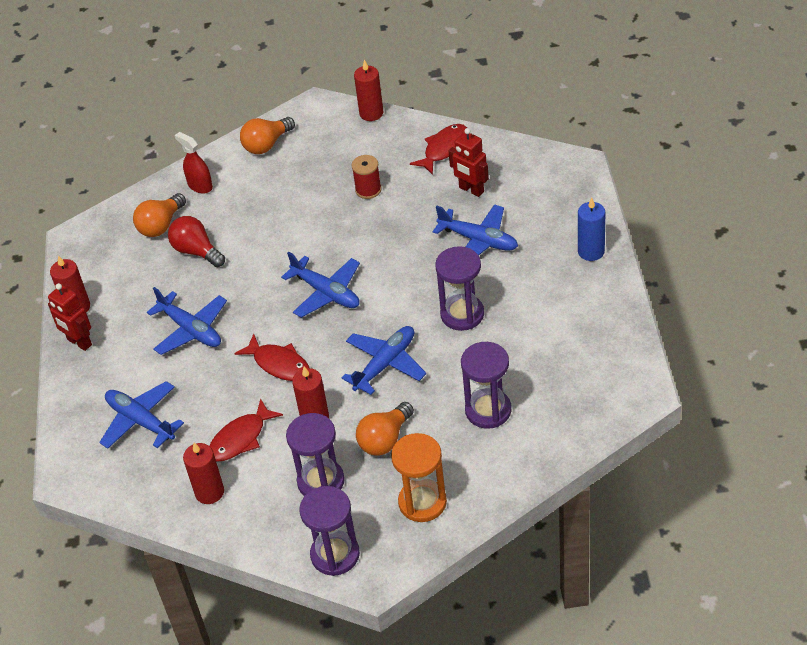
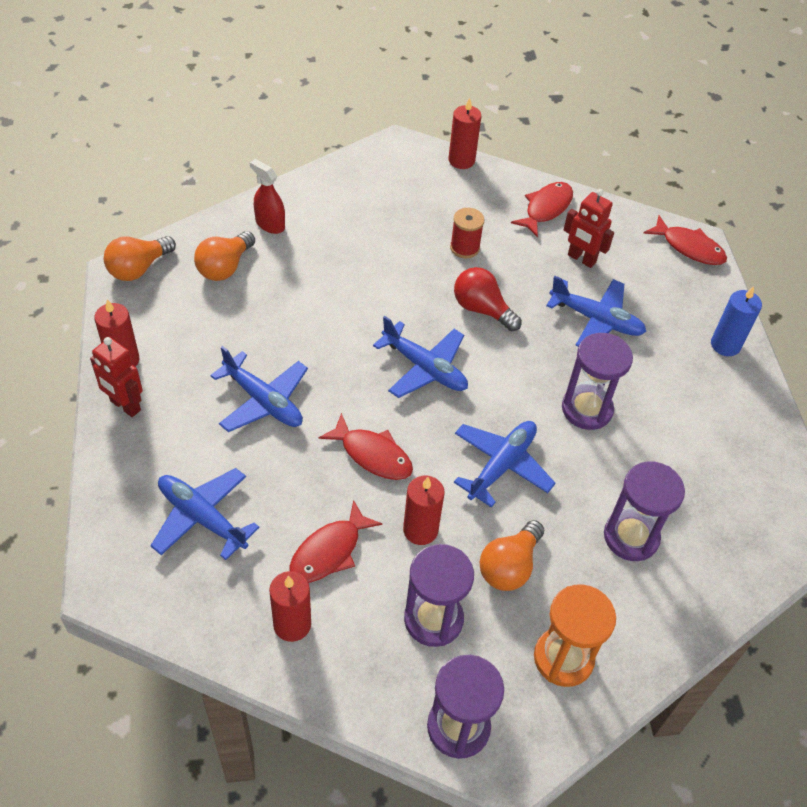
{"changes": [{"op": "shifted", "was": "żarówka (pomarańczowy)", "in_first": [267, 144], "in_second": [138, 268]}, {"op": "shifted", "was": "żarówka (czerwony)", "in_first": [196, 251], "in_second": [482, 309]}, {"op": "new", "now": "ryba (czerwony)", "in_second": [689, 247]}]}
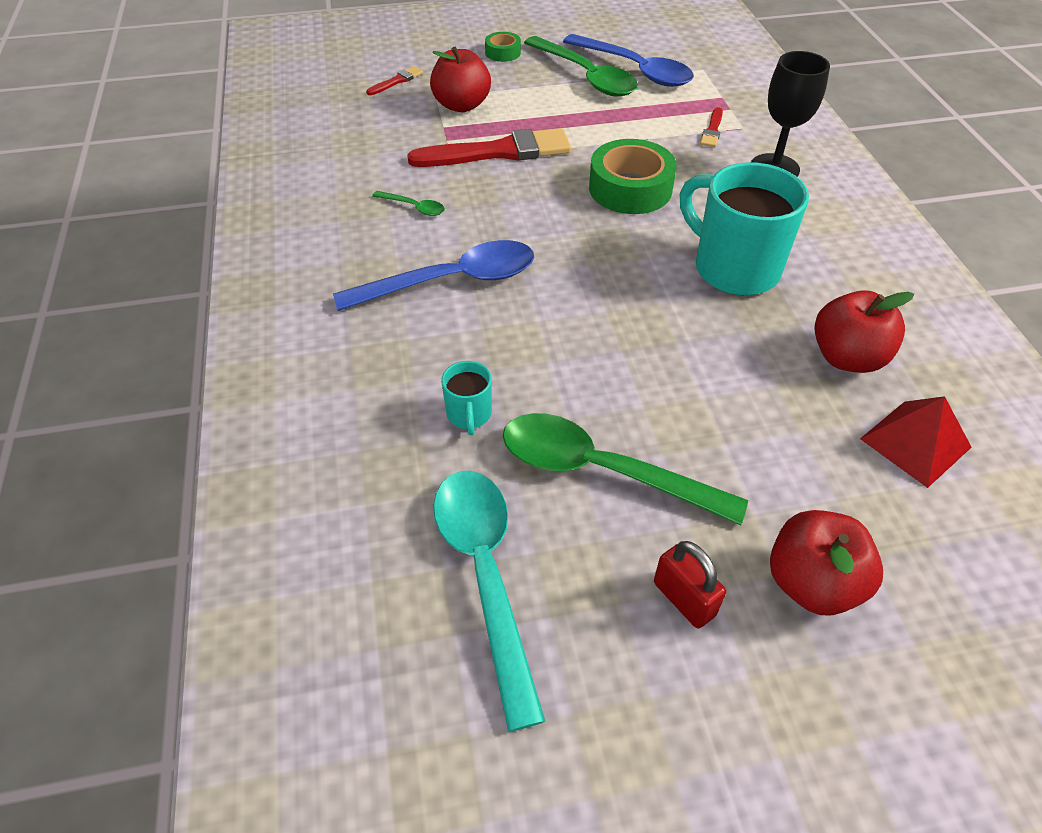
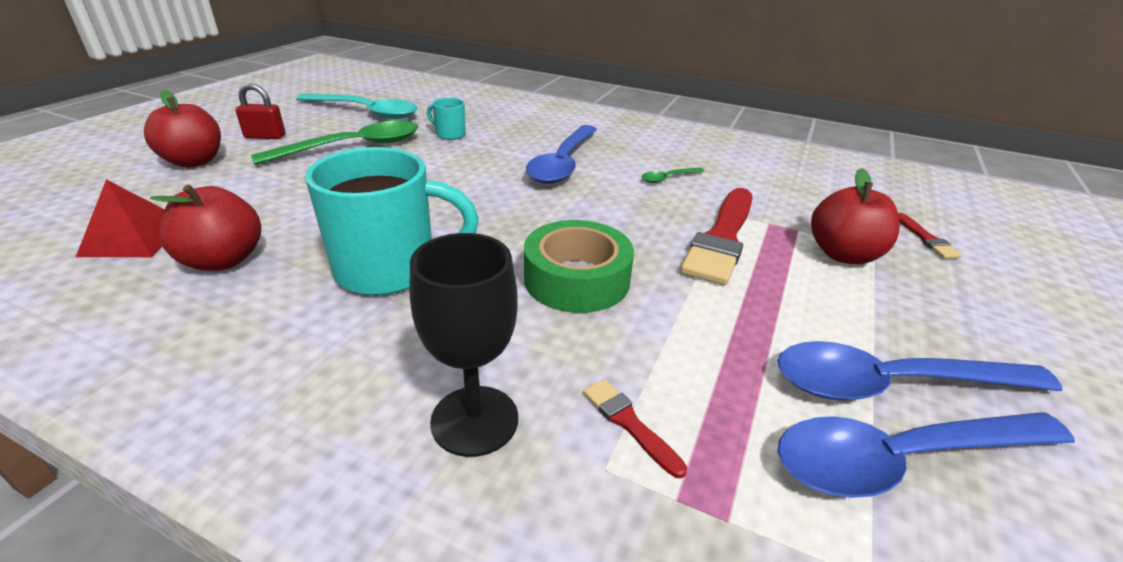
{"changes": [{"op": "gone", "was": "taśma klejąca (zielony)", "in_first": [503, 52]}, {"op": "repainted", "was": "łyżka (zielony)", "now": "łyżka (niebieski)", "in_first": [586, 76], "in_second": [891, 384]}]}
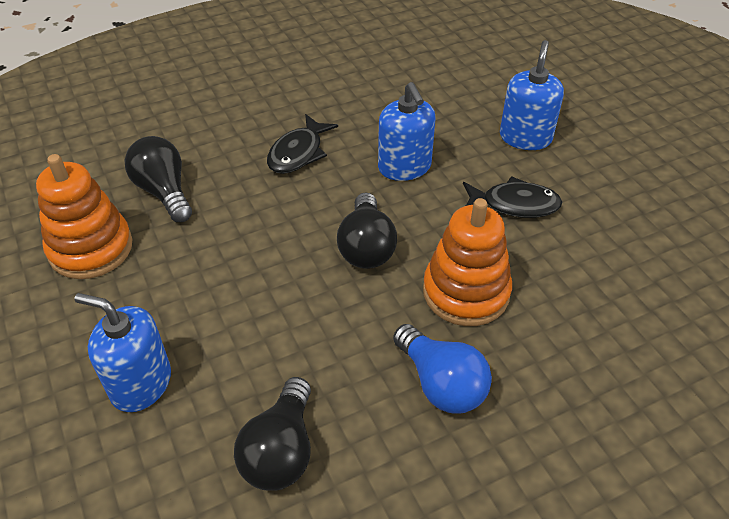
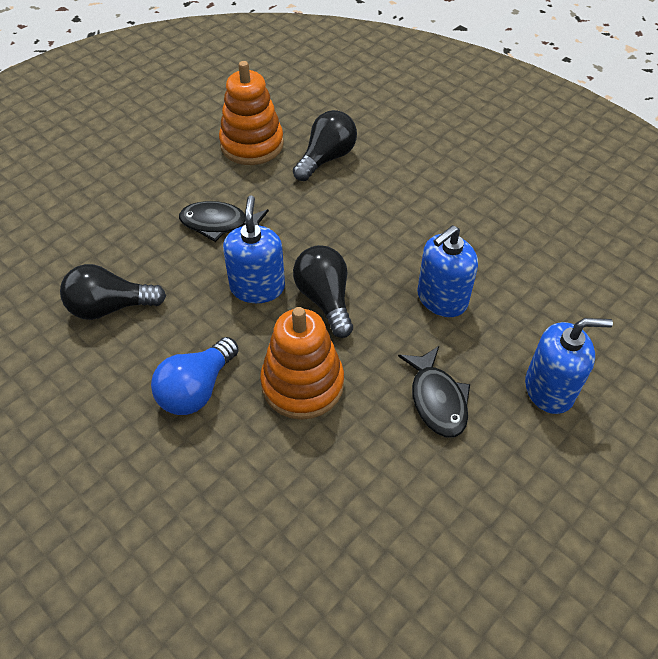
{"changes": [{"op": "shifted", "was": "ryba (czarny)", "in_first": [298, 153], "in_second": [219, 224]}, {"op": "rotated", "was": "żarówka (czarny)", "in_first": [366, 247], "in_second": [325, 299], "clockwise": 90}, {"op": "shifted", "was": "dozownik mydła (niebieski)", "in_first": [141, 384], "in_second": [257, 287]}]}
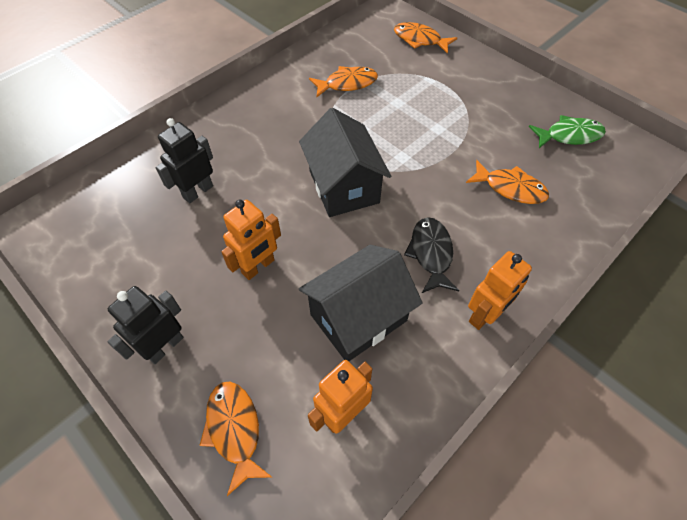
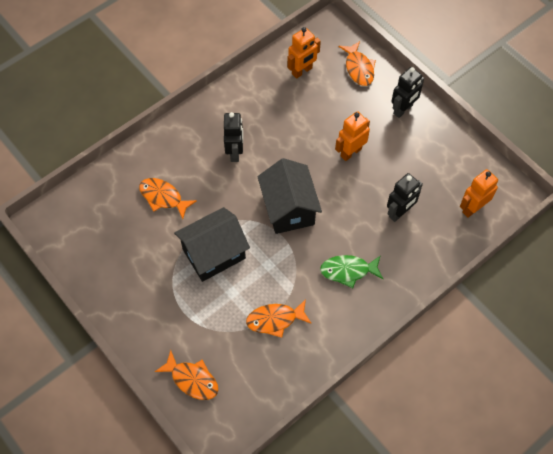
{"changes": [{"op": "shifted", "was": "ryba (zielony)", "in_first": [569, 135], "in_second": [348, 271]}, {"op": "swapped", "was": "ryba (czarny)", "now": "robot (czarny)", "in_first": [431, 254], "in_second": [235, 152]}, {"op": "shifted", "was": "domek (czarny)", "in_first": [358, 317], "in_second": [214, 254]}, {"op": "shifted", "was": "robot (pomarańczowy)", "in_first": [484, 315], "in_second": [472, 208]}]}
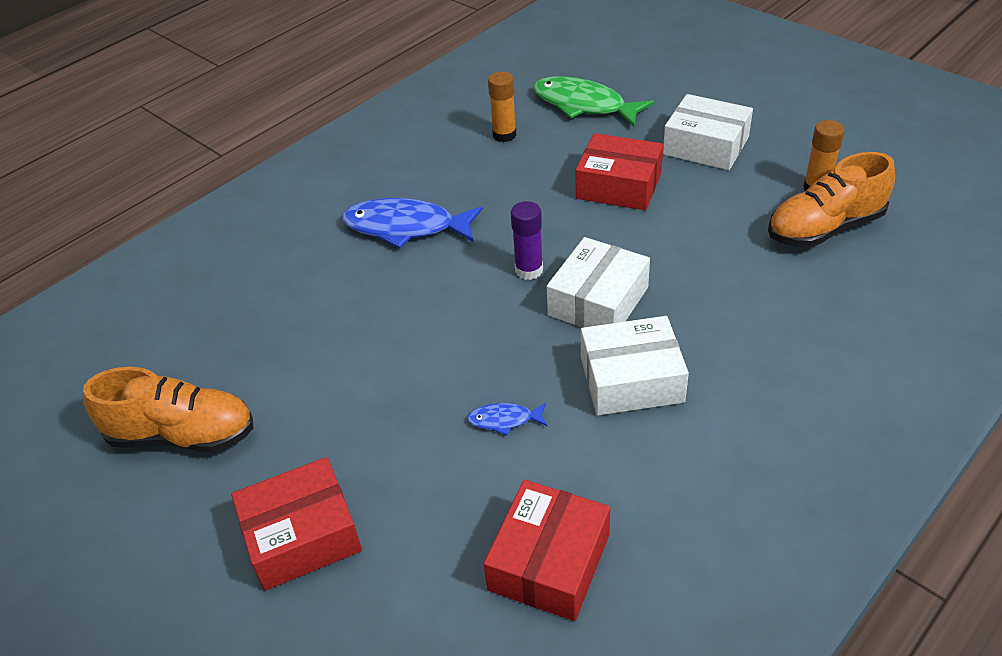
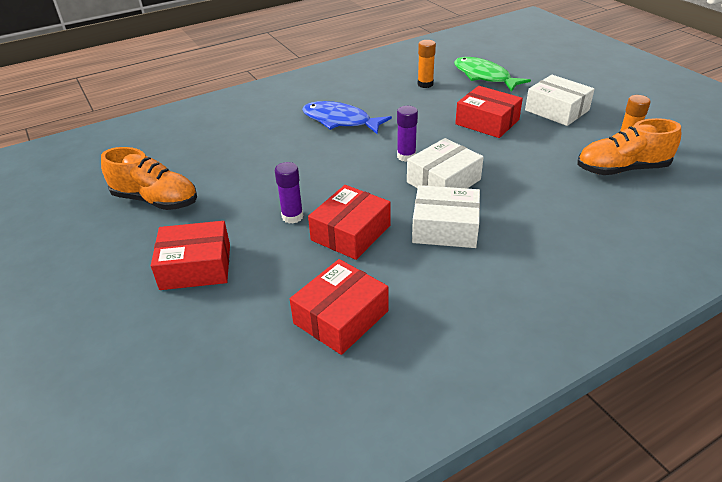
{"changes": [{"op": "swapped", "was": "ryba (niebieski)", "now": "pudełko (czerwony)", "in_first": [504, 420], "in_second": [351, 233]}, {"op": "new", "now": "klej w sztyfcie (fioletowy)", "in_second": [292, 217]}]}
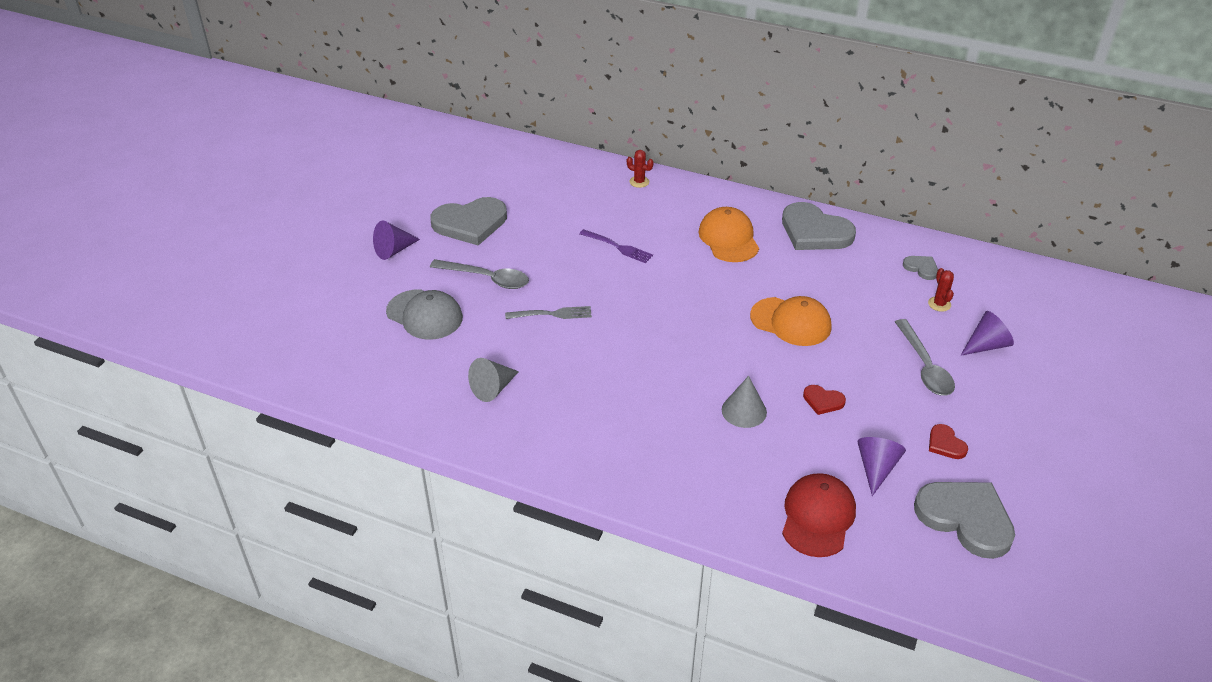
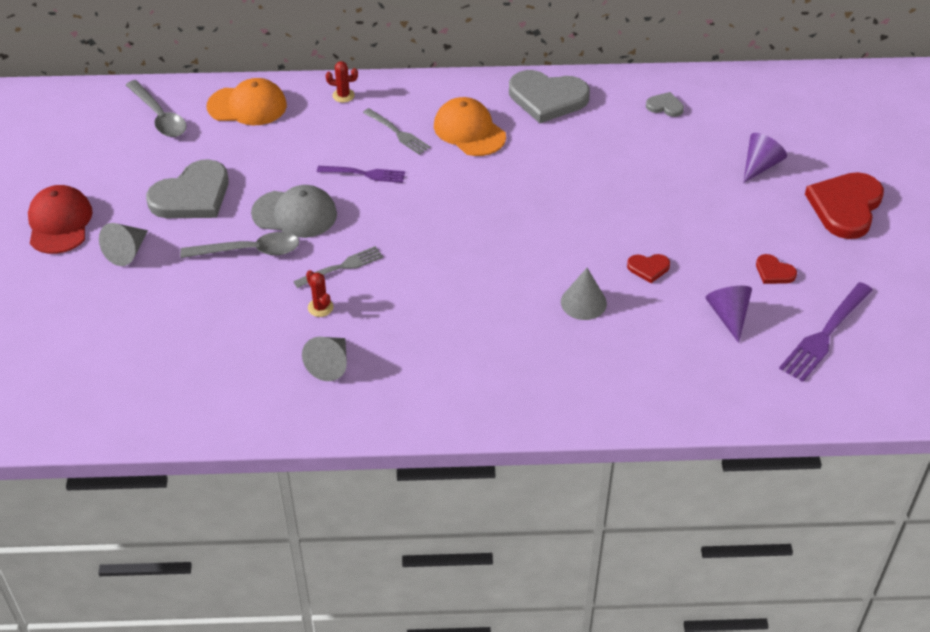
{"changes": [{"op": "repainted", "was": "stożek (fioletowy)", "now": "stożek (szary)", "in_first": [394, 250], "in_second": [127, 252]}, {"op": "shifted", "was": "kaktus (czerwony)", "in_first": [939, 304], "in_second": [320, 307]}, {"op": "shifted", "was": "czapka (szary)", "in_first": [424, 315], "in_second": [295, 214]}, {"op": "shifted", "was": "czapka (pomarańczowy)", "in_first": [791, 322], "in_second": [247, 106]}, {"op": "shifted", "was": "łyżka (szary)", "in_first": [924, 366], "in_second": [159, 116]}, {"op": "shifted", "was": "czapka (czerwony)", "in_first": [817, 517], "in_second": [59, 223]}, {"op": "swapped", "was": "serce (szary)", "now": "widelec (fioletowy)", "in_first": [965, 518], "in_second": [825, 334]}, {"op": "new", "now": "widelec (szary)", "in_second": [397, 133]}, {"op": "new", "now": "serce (czerwony)", "in_second": [845, 207]}]}
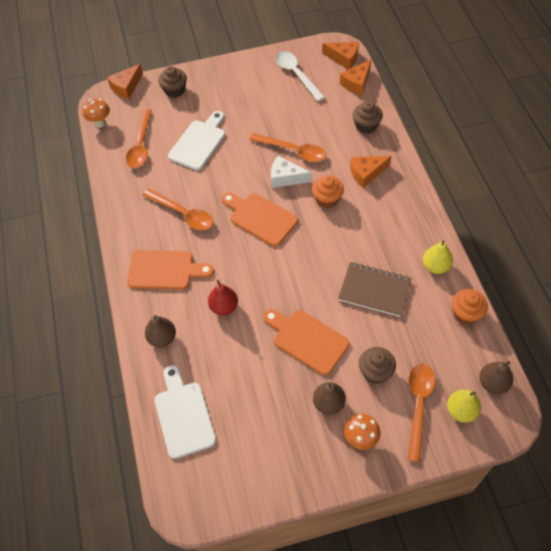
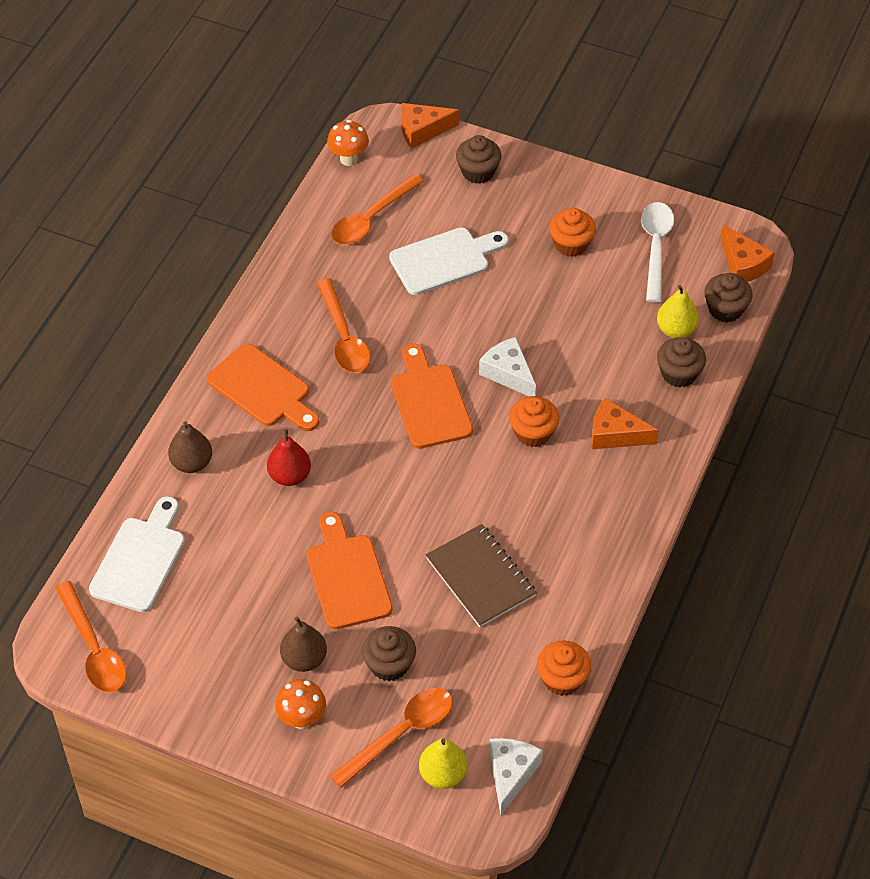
{"changes": [{"op": "swapped", "was": "ser (pomarańczowy)", "now": "muffinka (brązowy)", "in_first": [356, 83], "in_second": [725, 309]}, {"op": "shifted", "was": "łyżka (pomarańczowy)", "in_first": [293, 151], "in_second": [93, 648]}, {"op": "shifted", "was": "gruszka (żółty)", "in_first": [435, 266], "in_second": [676, 330]}, {"op": "swapped", "was": "gruszka (brązowy)", "now": "ser (biały)", "in_first": [493, 383], "in_second": [511, 774]}, {"op": "new", "now": "muffinka (pomarańczowy)", "in_second": [571, 244]}]}
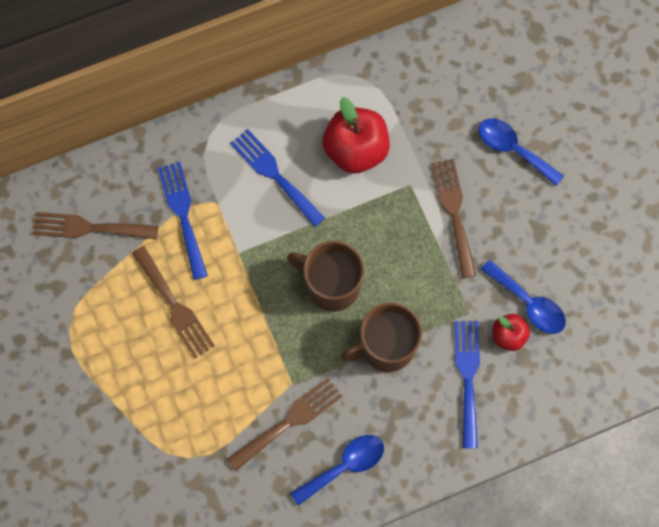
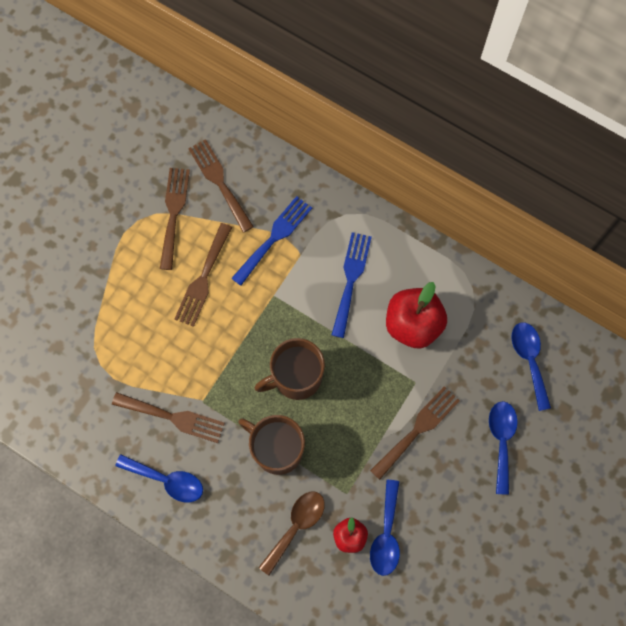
{"changes": [{"op": "rotated", "was": "kubek (brązowy)", "in_first": [331, 285], "in_second": [296, 377], "clockwise": -105}, {"op": "swapped", "was": "widelec (niebieski)", "now": "łyżka (brązowy)", "in_first": [467, 377], "in_second": [296, 526]}, {"op": "new", "now": "widelec (brązowy)", "in_second": [173, 213]}, {"op": "new", "now": "łyżka (niebieski)", "in_second": [529, 360]}]}
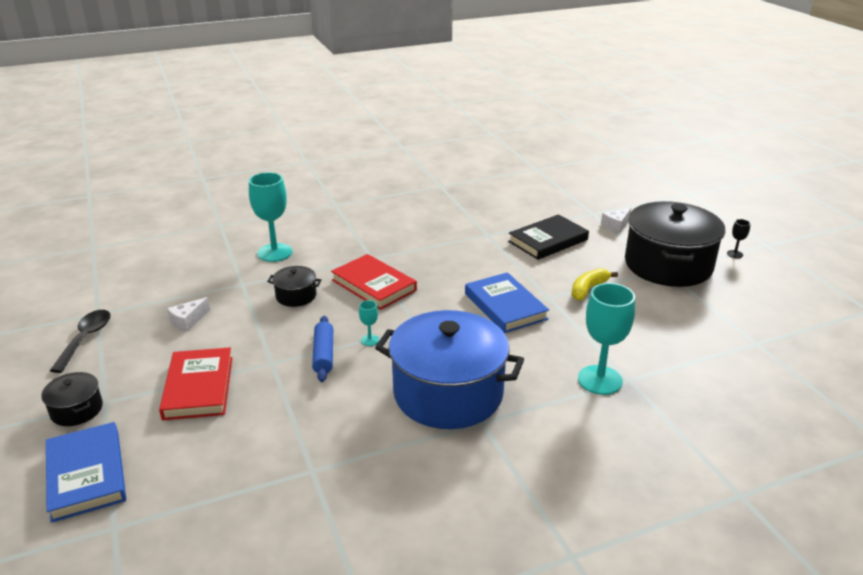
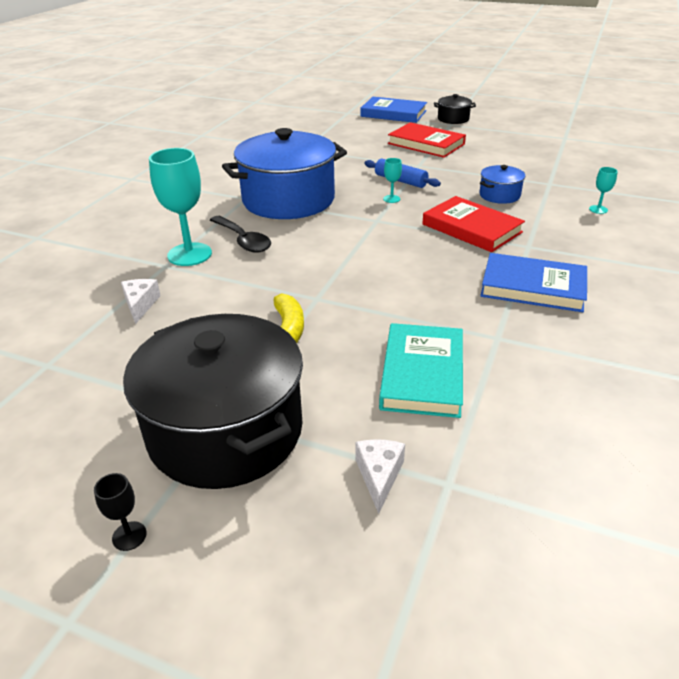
{"changes": [{"op": "scaled", "was": "kielich (turkusowy)", "in_first": [275, 252], "in_second": [598, 209], "ratio": 0.45}, {"op": "repainted", "was": "książka (czarny)", "now": "książka (turkusowy)", "in_first": [548, 240], "in_second": [422, 374]}, {"op": "rotated", "was": "książka (czerwony)", "in_first": [373, 285], "in_second": [471, 228], "clockwise": 45}, {"op": "repainted", "was": "garnek (czarny)", "now": "garnek (niebieski)", "in_first": [296, 296], "in_second": [499, 195]}, {"op": "shifted", "was": "książka (niebieski)", "in_first": [505, 306], "in_second": [533, 287]}, {"op": "shifted", "was": "ser (biały)", "in_first": [188, 321], "in_second": [140, 304]}, {"op": "shifted", "was": "łyżka (czarny)", "in_first": [86, 339], "in_second": [243, 240]}]}
